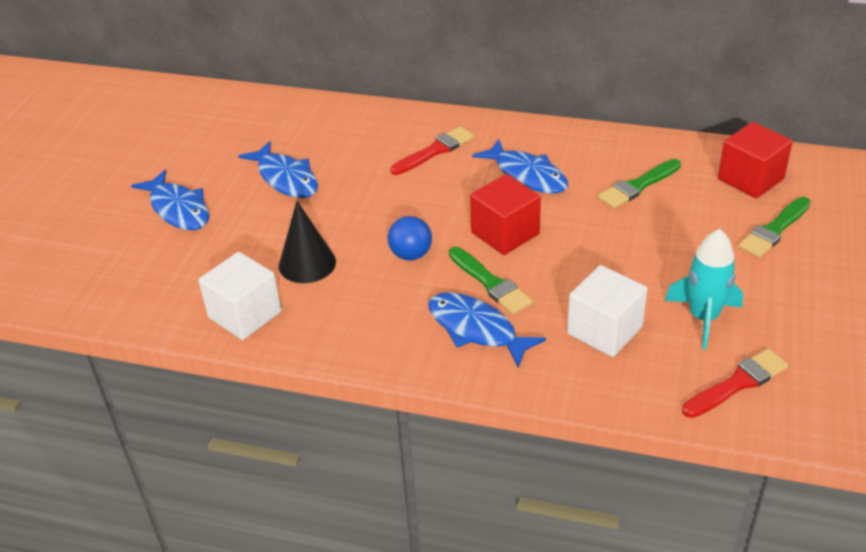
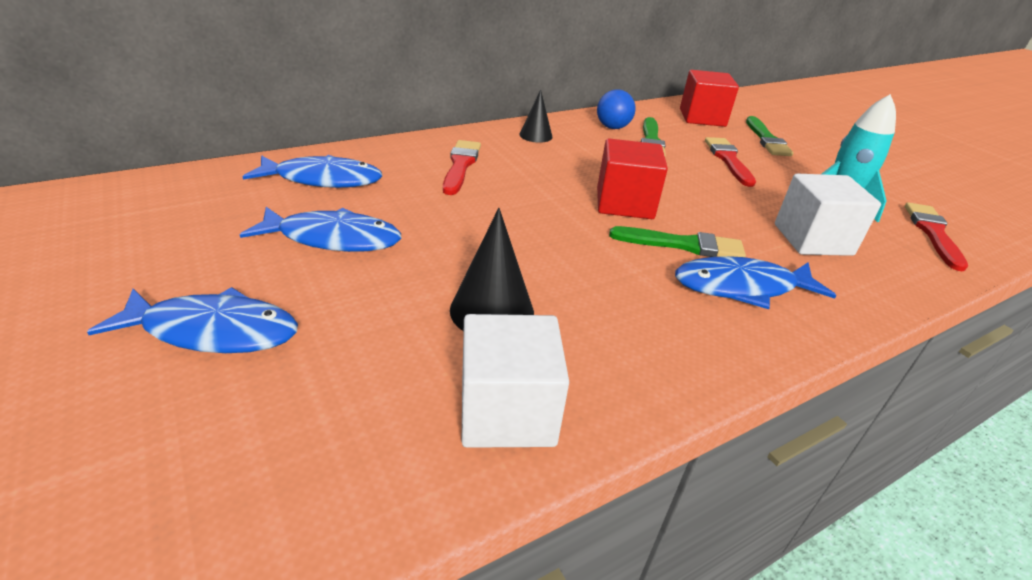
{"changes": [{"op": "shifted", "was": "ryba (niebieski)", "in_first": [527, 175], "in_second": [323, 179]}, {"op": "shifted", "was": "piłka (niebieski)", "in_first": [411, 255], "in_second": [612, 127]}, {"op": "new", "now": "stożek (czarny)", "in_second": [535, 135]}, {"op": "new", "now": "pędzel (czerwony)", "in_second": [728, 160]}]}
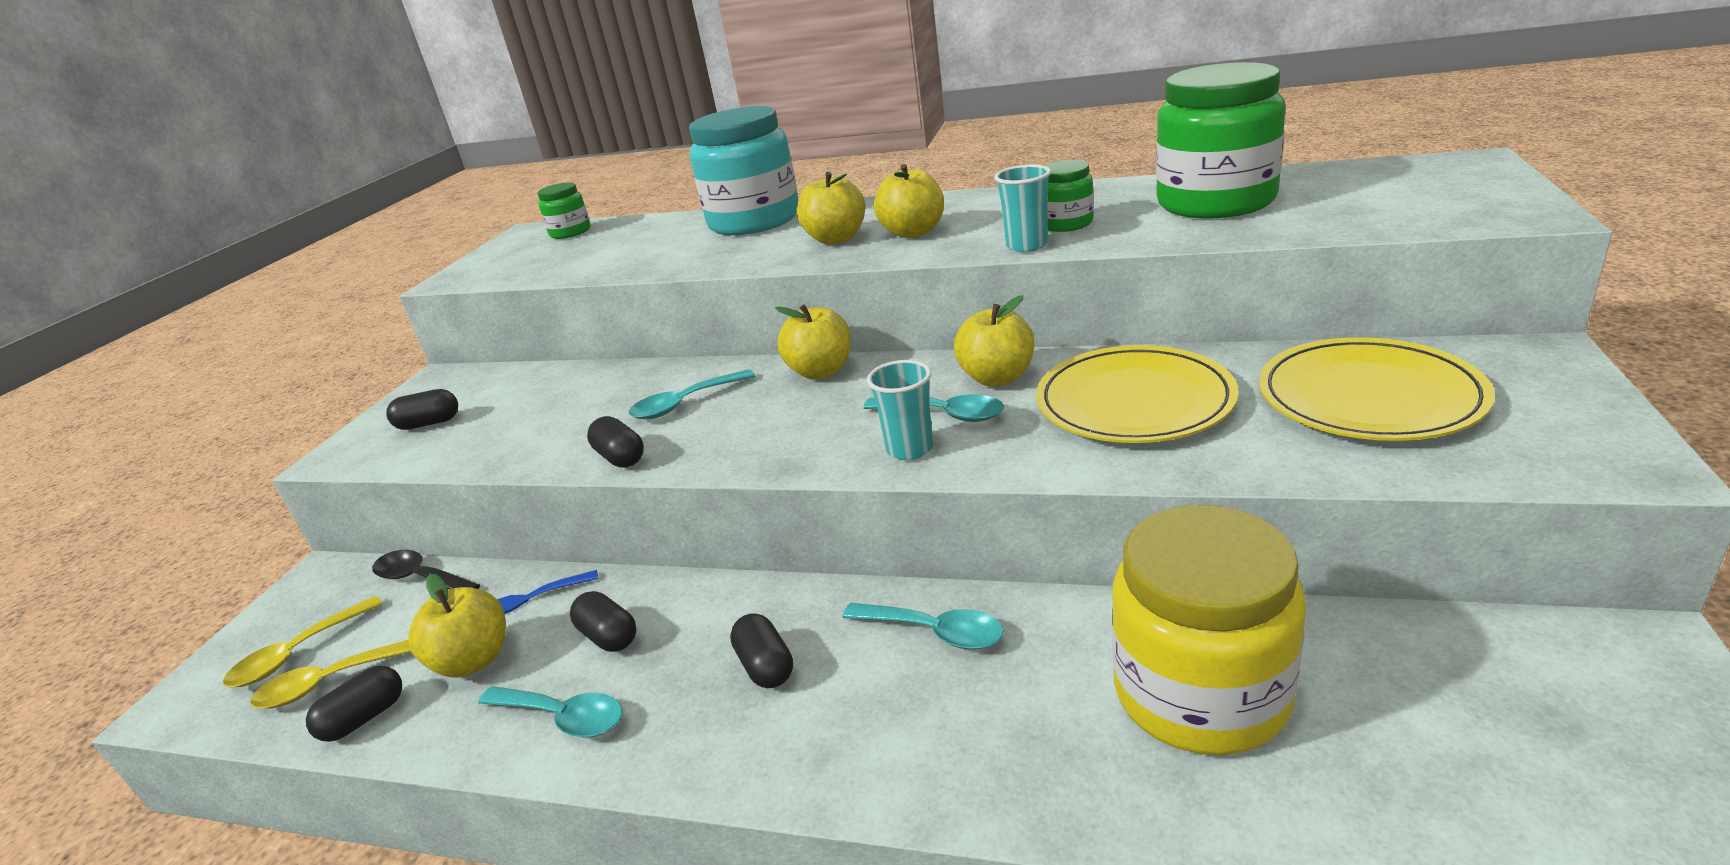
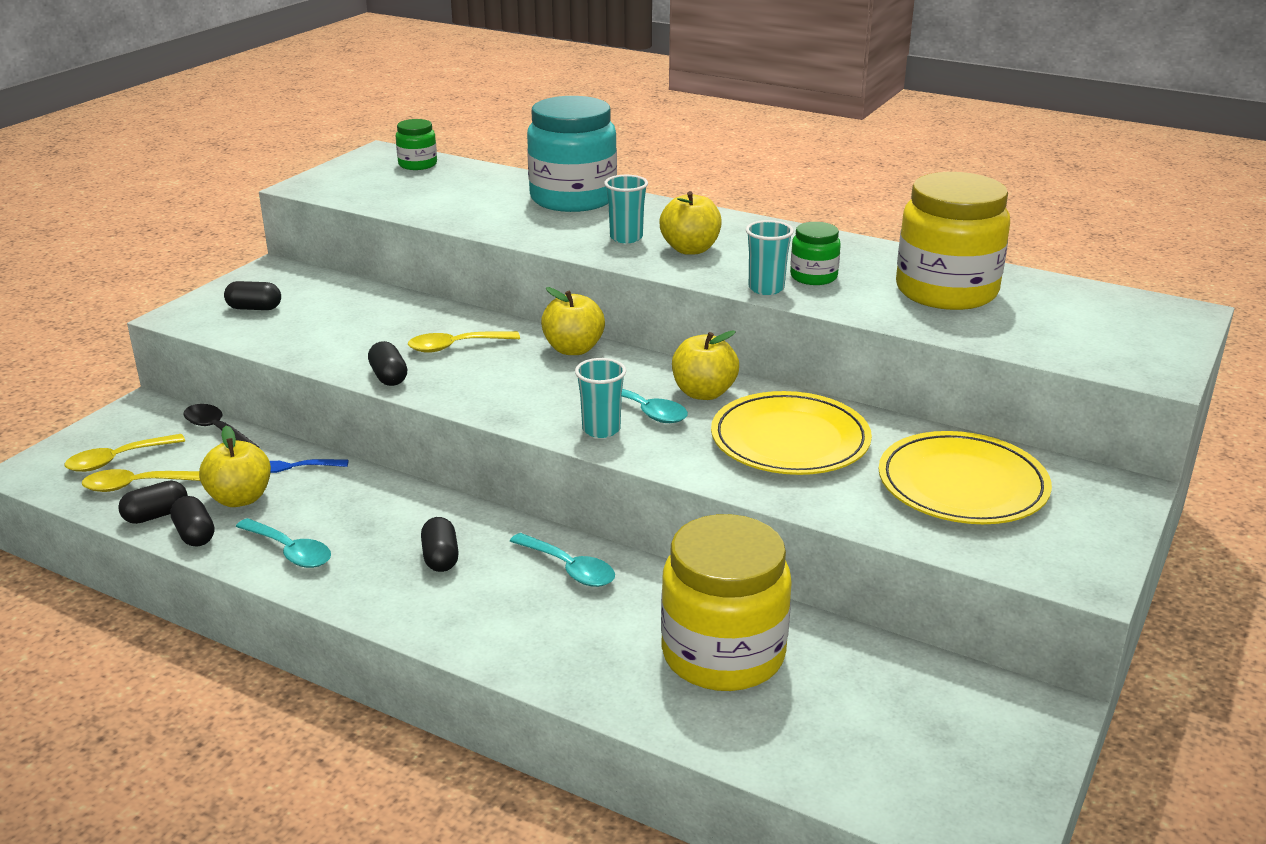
{"changes": [{"op": "repainted", "was": "słoik (zielony)", "now": "słoik (żółty)", "in_first": [1216, 202], "in_second": [946, 291]}, {"op": "swapped", "was": "jabłko (żółty)", "now": "szklanka (turkusowy)", "in_first": [836, 239], "in_second": [626, 238]}, {"op": "repainted", "was": "łyżka (turkusowy)", "now": "łyżka (żółty)", "in_first": [685, 403], "in_second": [456, 346]}, {"op": "shifted", "was": "kapsułka (czarny)", "in_first": [609, 636], "in_second": [195, 534]}]}
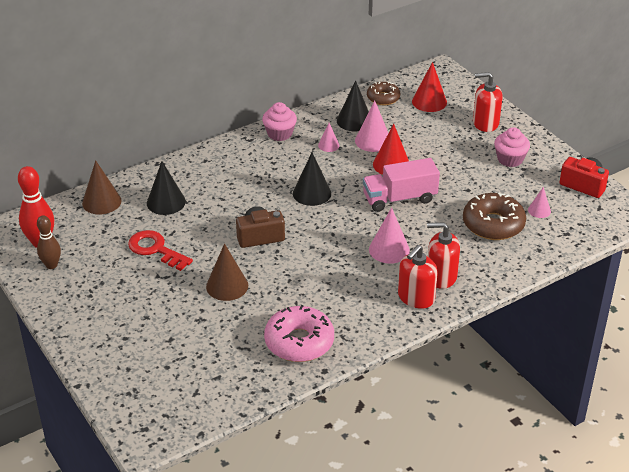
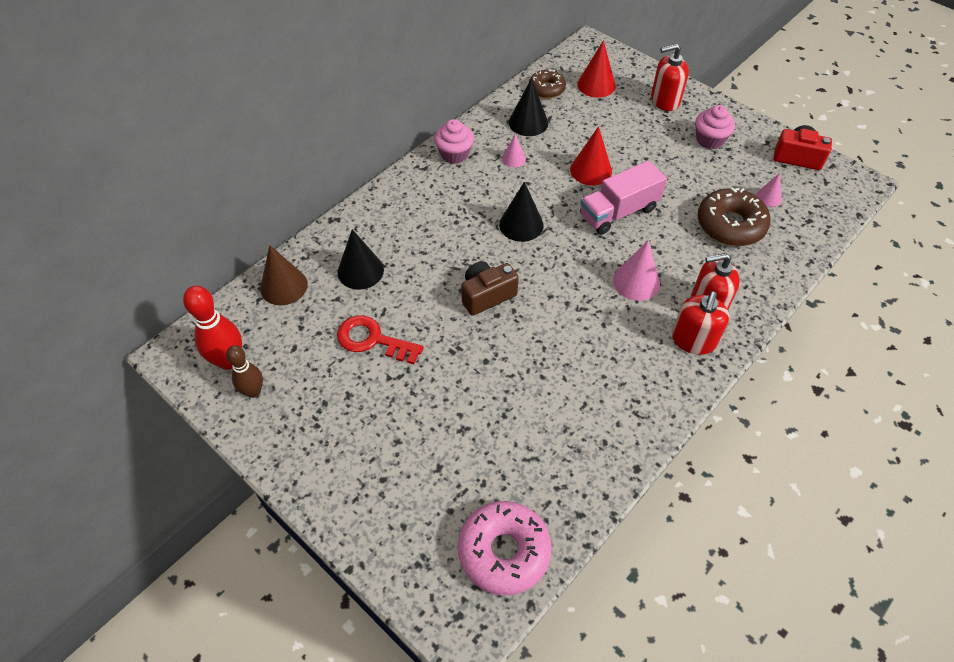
{"changes": [{"op": "gone", "was": "stożek (różowy)", "in_first": [373, 141]}, {"op": "gone", "was": "stożek (brązowy)", "in_first": [227, 286]}, {"op": "shifted", "was": "donut (różowy)", "in_first": [299, 342], "in_second": [504, 551]}]}
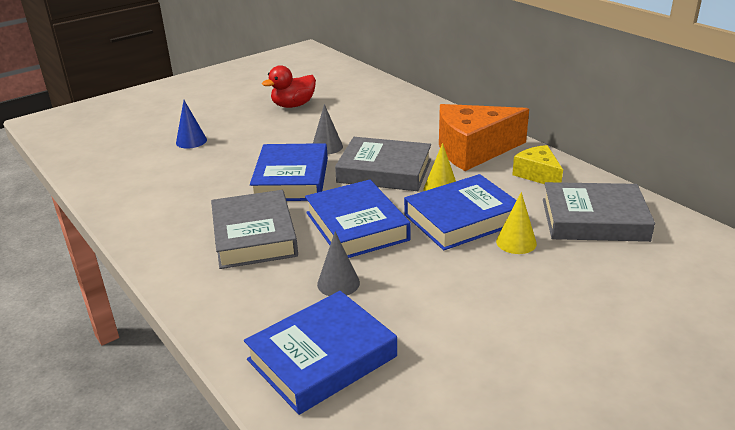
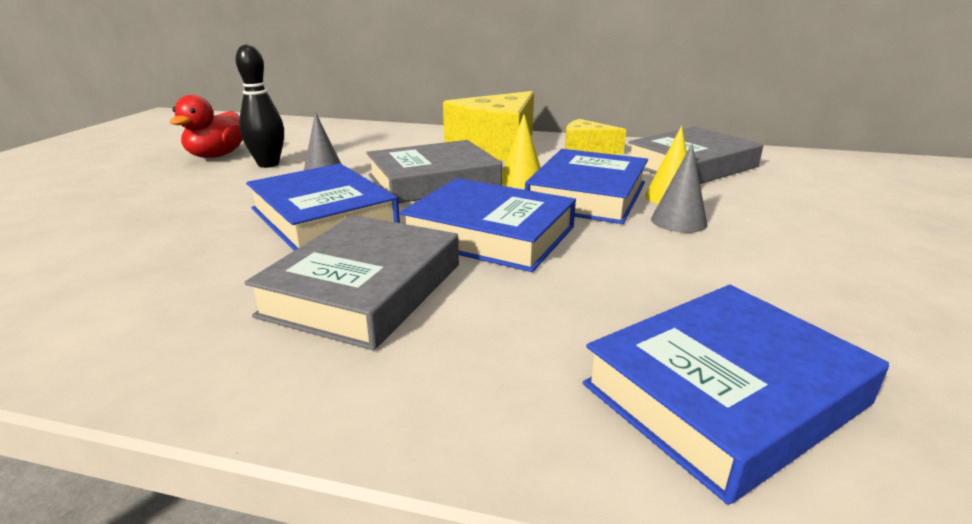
{"changes": [{"op": "gone", "was": "stożek (niebieski)", "in_first": [191, 141]}, {"op": "repainted", "was": "ser (pomarańczowy)", "now": "ser (żółty)", "in_first": [473, 150], "in_second": [496, 147]}, {"op": "rotated", "was": "książka (szary)", "in_first": [254, 236], "in_second": [364, 289], "clockwise": 75}, {"op": "shifted", "was": "stożek (szary)", "in_first": [338, 283], "in_second": [678, 221]}, {"op": "rotated", "was": "książka (niebieski)", "in_first": [322, 358], "in_second": [724, 394], "clockwise": 45}, {"op": "new", "now": "kręgiel (czarny)", "in_second": [268, 164]}]}
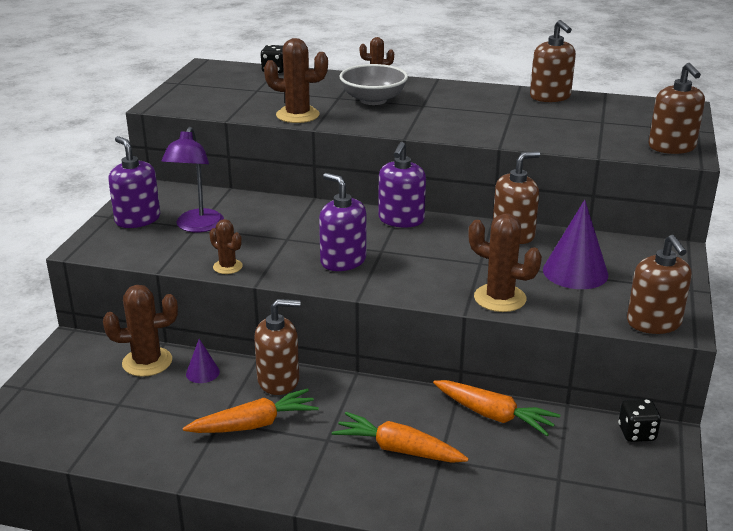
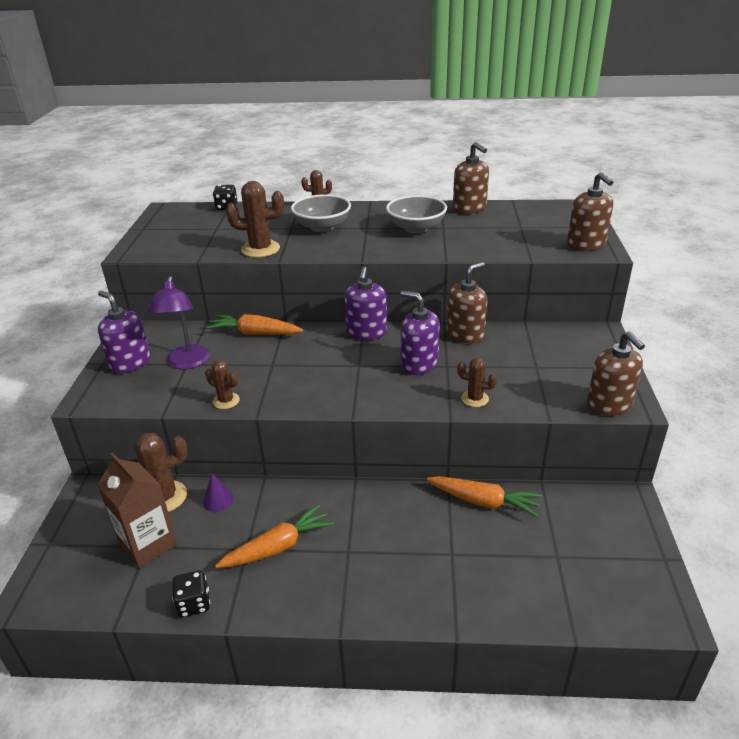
{"changes": [{"op": "shifted", "was": "dozownik mydła (fioletowy)", "in_first": [343, 261], "in_second": [419, 364]}, {"op": "gone", "was": "stożek (fioletowy)", "in_first": [575, 272]}, {"op": "scaled", "was": "kaktus (brązowy)", "in_first": [500, 298], "in_second": [475, 399], "ratio": 0.59}, {"op": "gone", "was": "dozownik mydła (brązowy)", "in_first": [278, 380]}, {"op": "shifted", "was": "kostka do gry (czarny)", "in_first": [636, 433], "in_second": [194, 604]}, {"op": "shifted", "was": "marchewka (pomarańczowy)", "in_first": [398, 449], "in_second": [255, 333]}, {"op": "new", "now": "miska (szary)", "in_second": [416, 228]}, {"op": "new", "now": "karton mleka (brązowy)", "in_second": [148, 544]}]}
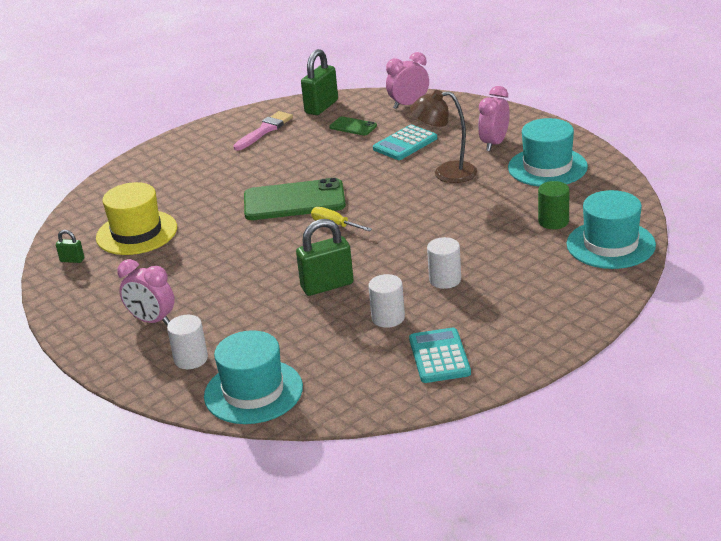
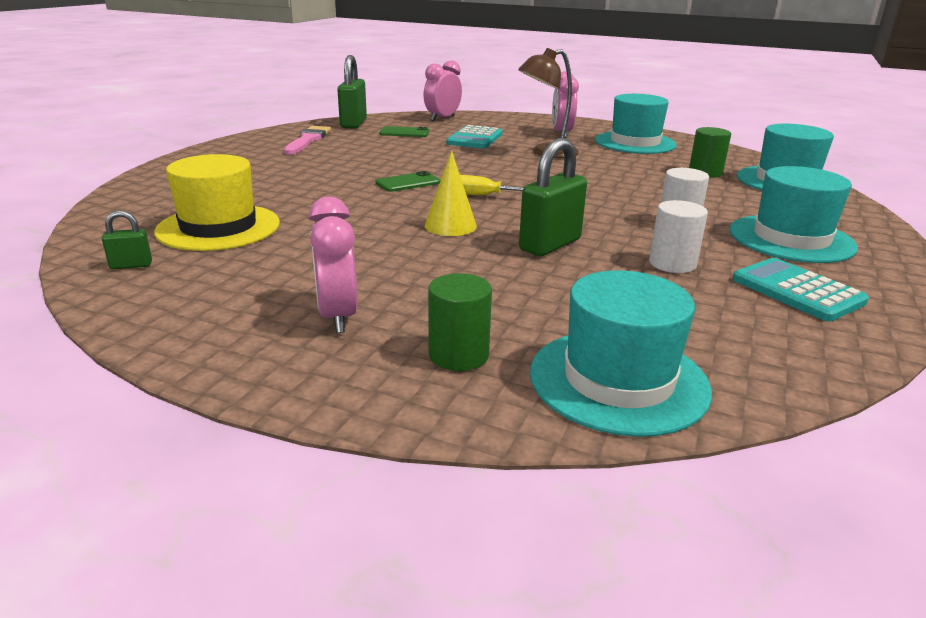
{"changes": [{"op": "scaled", "was": "telefon (zielony)", "in_first": [294, 201], "in_second": [408, 182], "ratio": 0.48}, {"op": "rotated", "was": "budzik (różowy)", "in_first": [152, 321], "in_second": [337, 316], "clockwise": 75}, {"op": "repainted", "was": "walec (biały)", "now": "walec (zielony)", "in_first": [191, 359], "in_second": [458, 355]}, {"op": "new", "now": "stożek (żółty)", "in_second": [450, 226]}, {"op": "new", "now": "kapelusz (turkusowy)", "in_second": [791, 239]}]}
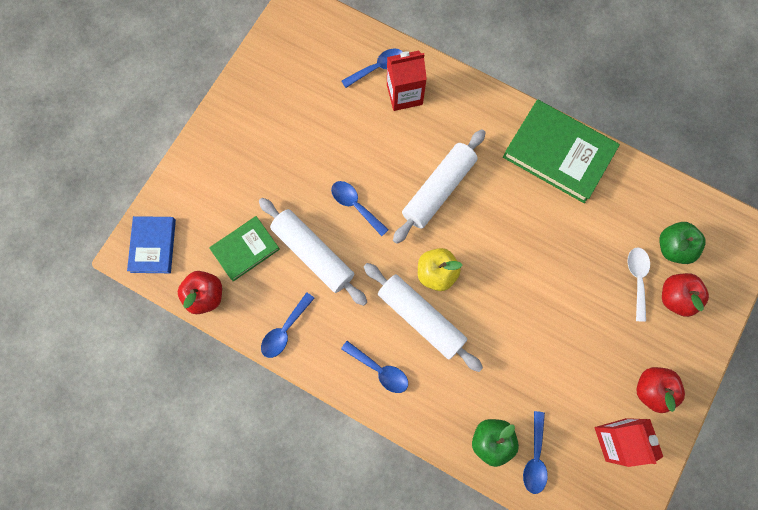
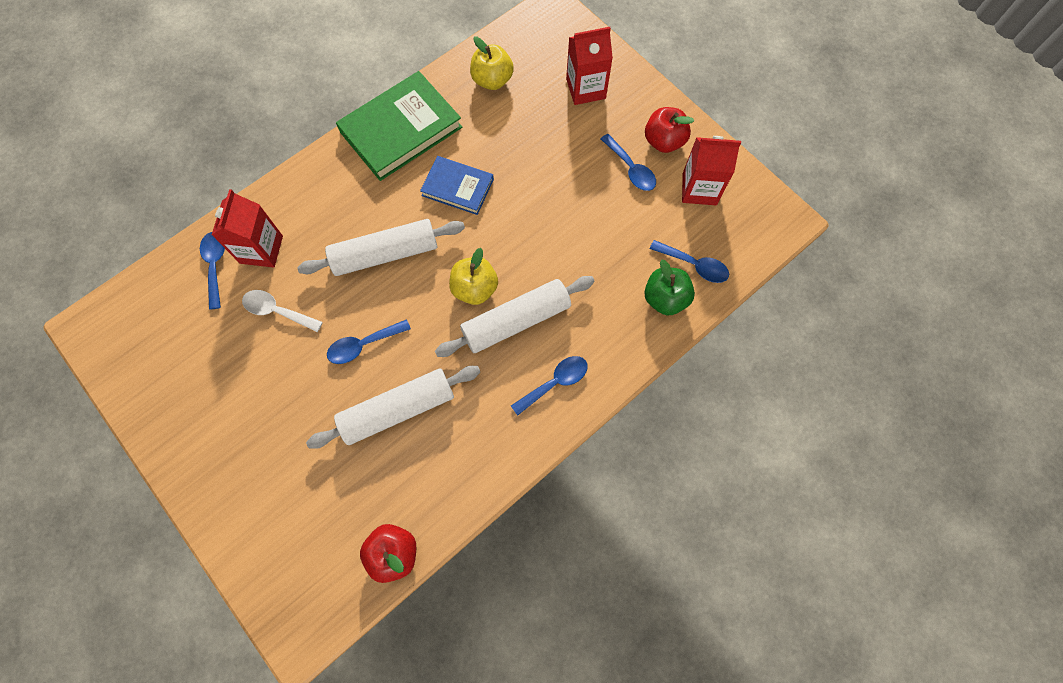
{"changes": [{"op": "rotated", "was": "wałek do ciasta (biały)", "in_first": [438, 189], "in_second": [385, 254], "clockwise": -75}, {"op": "shifted", "was": "książka (niebieski)", "in_first": [153, 245], "in_second": [457, 187]}, {"op": "gone", "was": "książka (zielony)", "in_first": [245, 249]}, {"op": "gone", "was": "jabłko (zielony)", "in_first": [673, 247]}, {"op": "shifted", "was": "łyżka (biały)", "in_first": [637, 279], "in_second": [277, 311]}, {"op": "swapped", "was": "jabłko (czerwony)", "now": "karton mleka (czerwony)", "in_first": [675, 297], "in_second": [585, 89]}, {"op": "shifted", "was": "łyżka (niebieski)", "in_first": [285, 330], "in_second": [630, 169]}, {"op": "new", "now": "jabłko (żółty)", "in_second": [492, 80]}]}
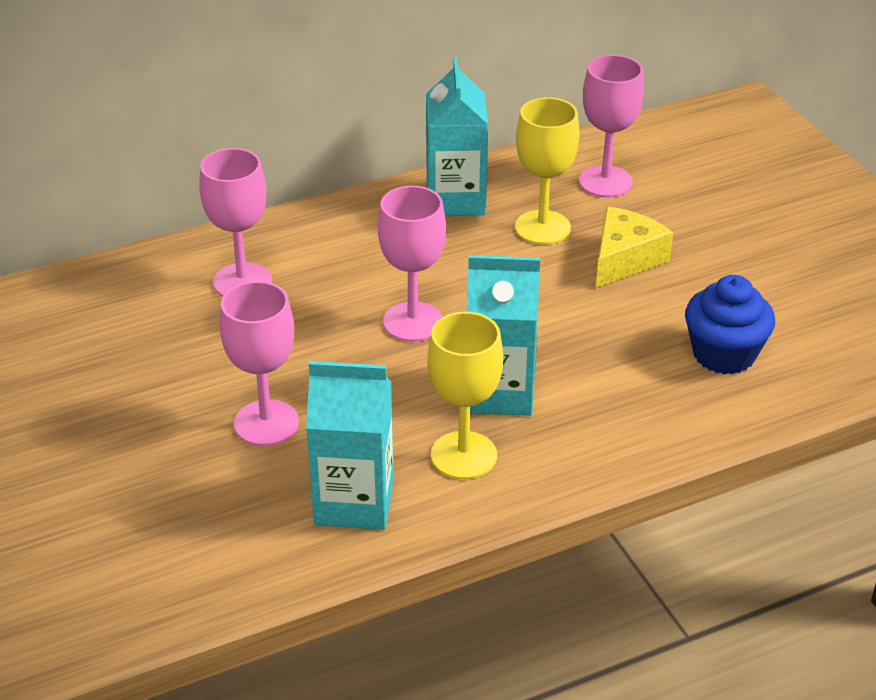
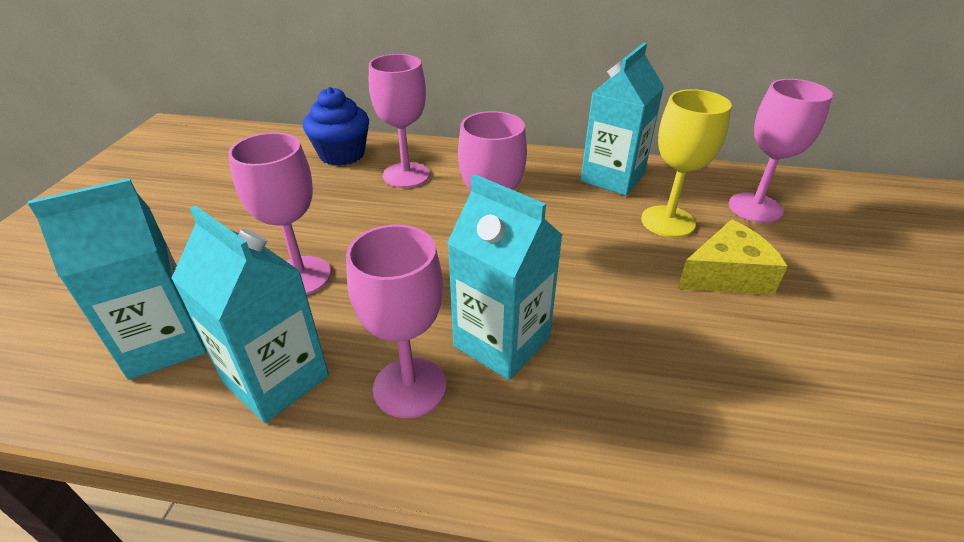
{"changes": [{"op": "shifted", "was": "muffinka (niebieski)", "in_first": [724, 354], "in_second": [342, 154]}, {"op": "repainted", "was": "kielich (żółty)", "now": "kielich (różowy)", "in_first": [463, 455], "in_second": [409, 387]}, {"op": "new", "now": "karton mleka (turkusowy)", "in_second": [165, 343]}]}
